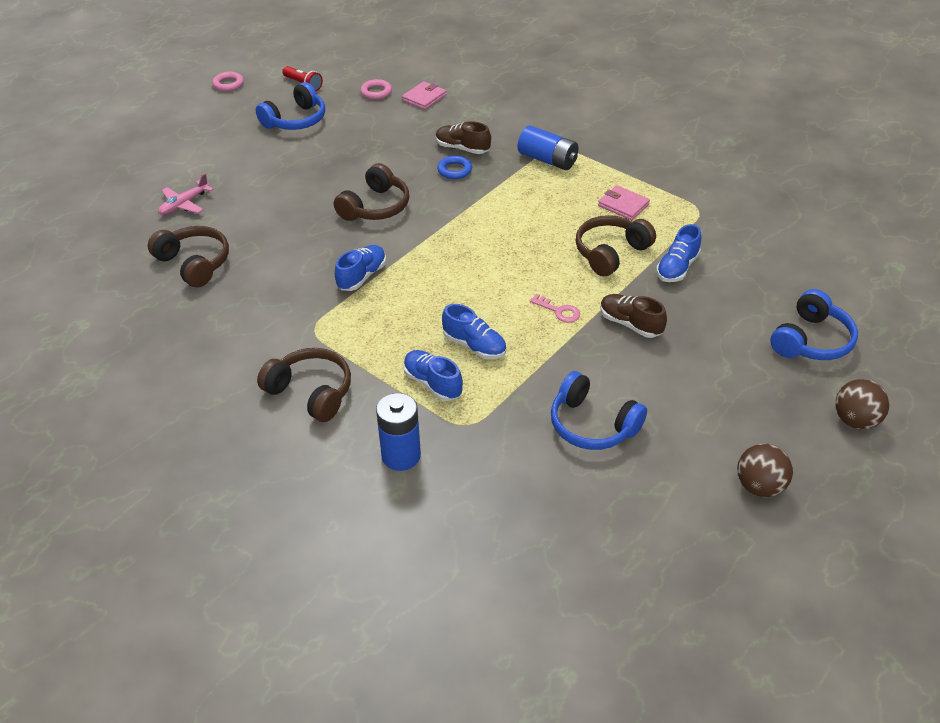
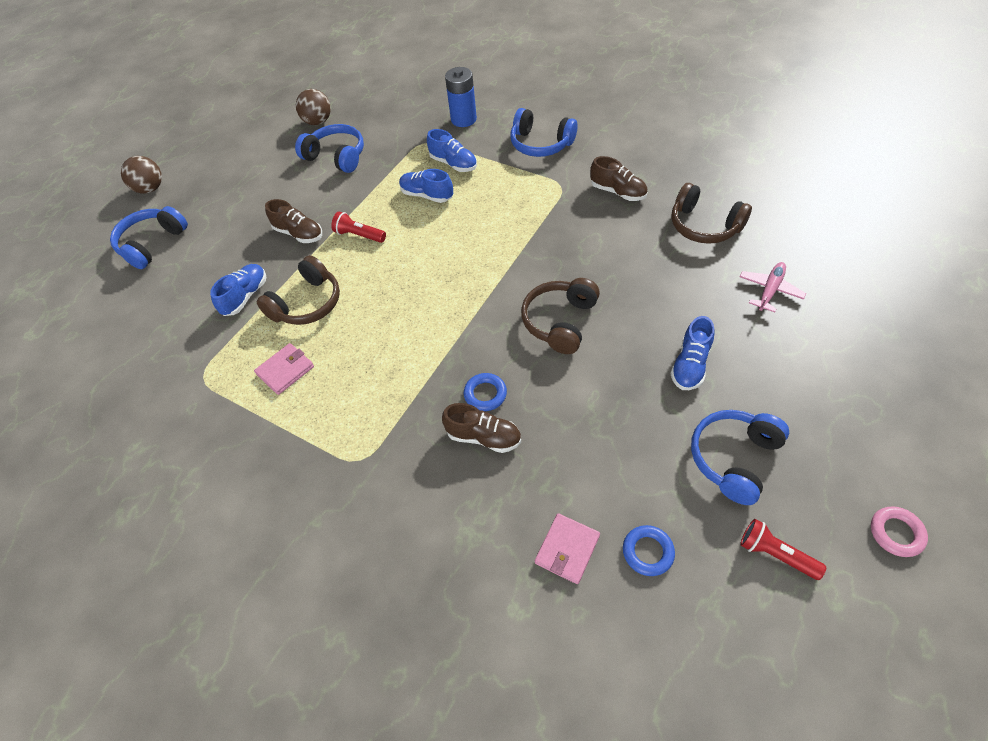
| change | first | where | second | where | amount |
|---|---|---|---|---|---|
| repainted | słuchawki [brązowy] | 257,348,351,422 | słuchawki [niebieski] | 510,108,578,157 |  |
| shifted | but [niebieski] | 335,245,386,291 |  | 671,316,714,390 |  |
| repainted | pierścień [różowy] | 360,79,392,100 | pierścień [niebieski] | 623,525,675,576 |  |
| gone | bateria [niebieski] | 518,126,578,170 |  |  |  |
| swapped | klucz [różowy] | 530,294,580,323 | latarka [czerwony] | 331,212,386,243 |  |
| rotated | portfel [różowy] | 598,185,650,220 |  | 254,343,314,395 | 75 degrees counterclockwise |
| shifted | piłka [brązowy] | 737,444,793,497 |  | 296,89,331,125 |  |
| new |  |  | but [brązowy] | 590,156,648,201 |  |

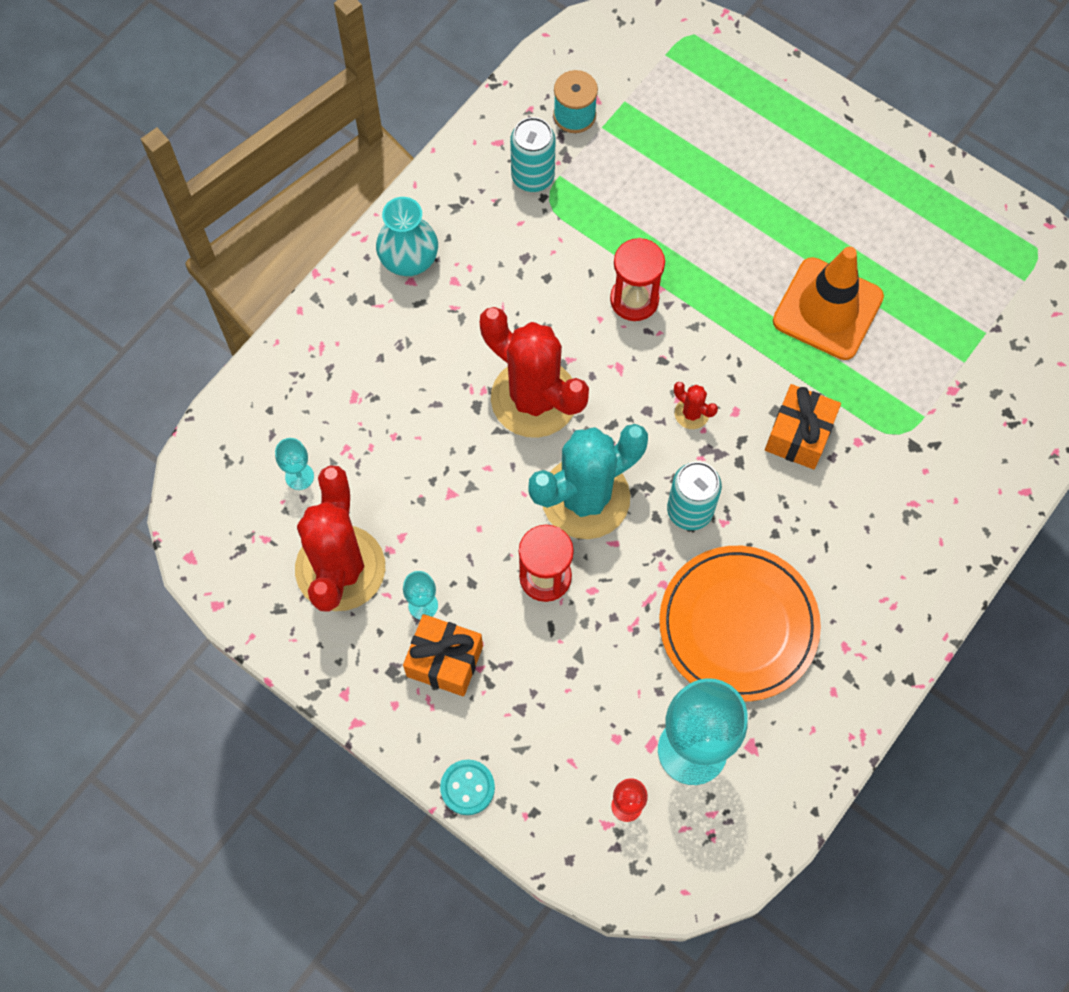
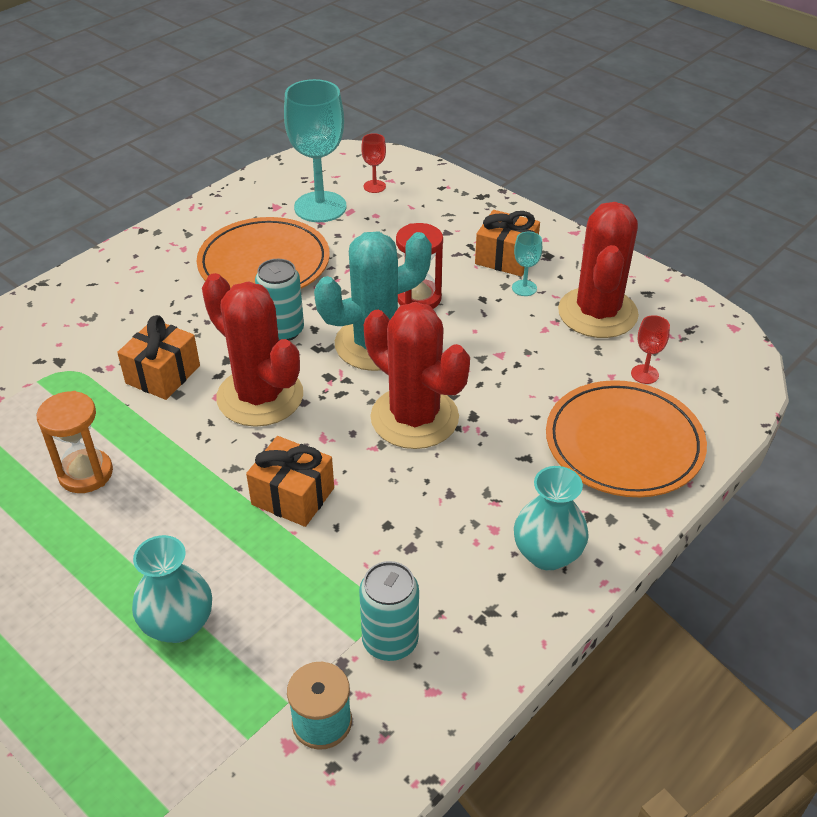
| change | first | where | second | where | amount |
|---|---|---|---|---|---|
| repainted | kielich [turkusowy] | 275,438,314,490 | kielich [czerwony] | 631,315,670,384 |  |
| gone | guzik [turkusowy] | 440,760,495,815 |  |  |  |
| swapped | klepsydra [czerwony] | 610,238,665,321 | prezent [pomarańczowy] | 246,436,334,527 |  |
| scaled | kaktus [czerwony] | 674,382,718,429 |  | 202,273,303,427 | x2.50 |
| swapped | pachołek [pomarańczowy] | 773,247,884,360 | klepsydra [pomarańczowy] | 37,391,113,493 |  |
| new |  |  | wazon [turkusowy] | 132,535,212,643 |  |
| new |  |  | talerz [pomarańczowy] | 546,380,707,497 |  |

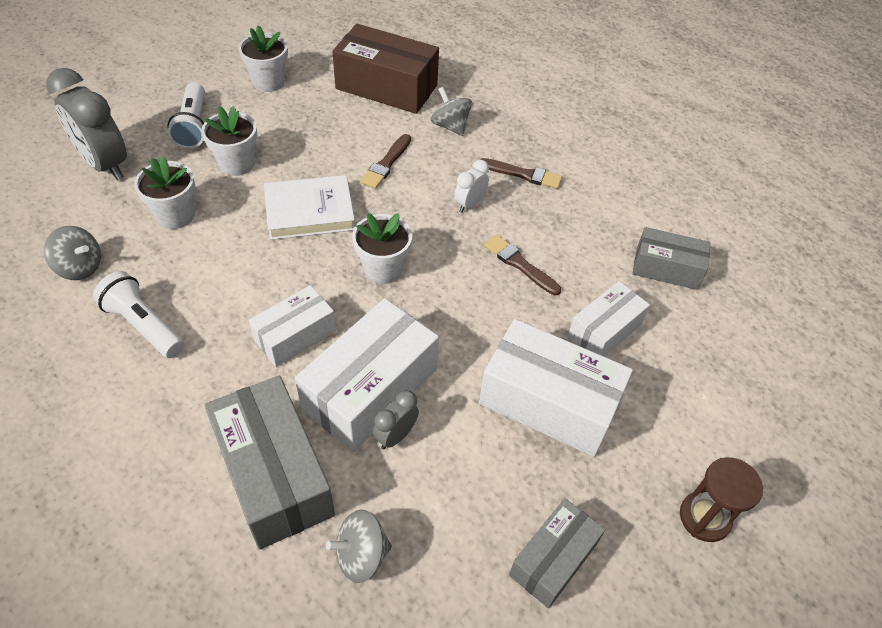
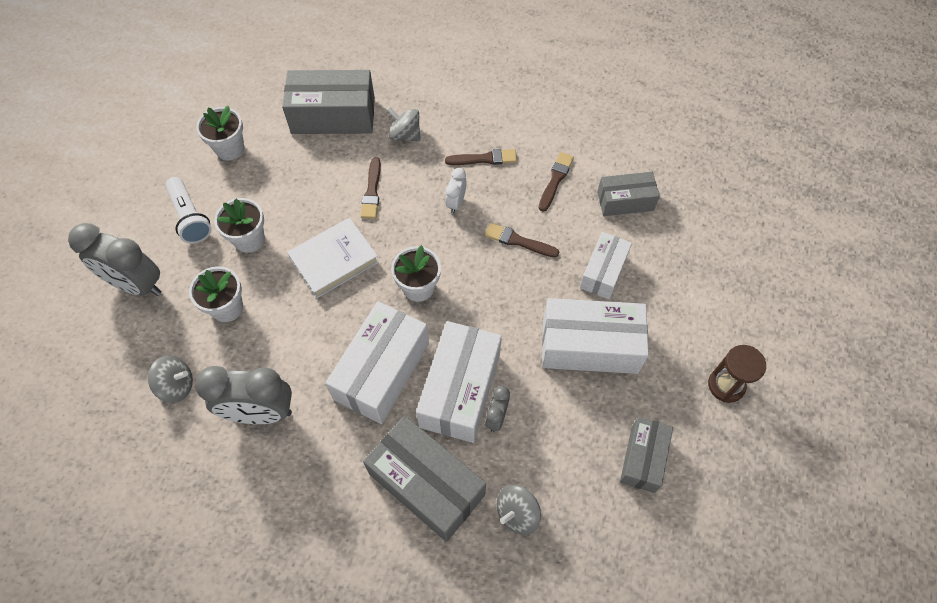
| change | first | where | second | where | amount |
|---|---|---|---|---|---|
| swapped | latarka [biały] | 93,271,184,358 | budzik [szary] | 195,366,292,424 |  |
| scaled | pudełko [biały] | 249,285,336,367 |  | 325,301,429,424 | x1.66 |
| repainted | pudełko [brązowy] | 332,24,439,114 | pudełko [szary] | 282,70,375,134 |  |
| new |  |  | pędzel [brązowy] | 539,152,574,212 |  |

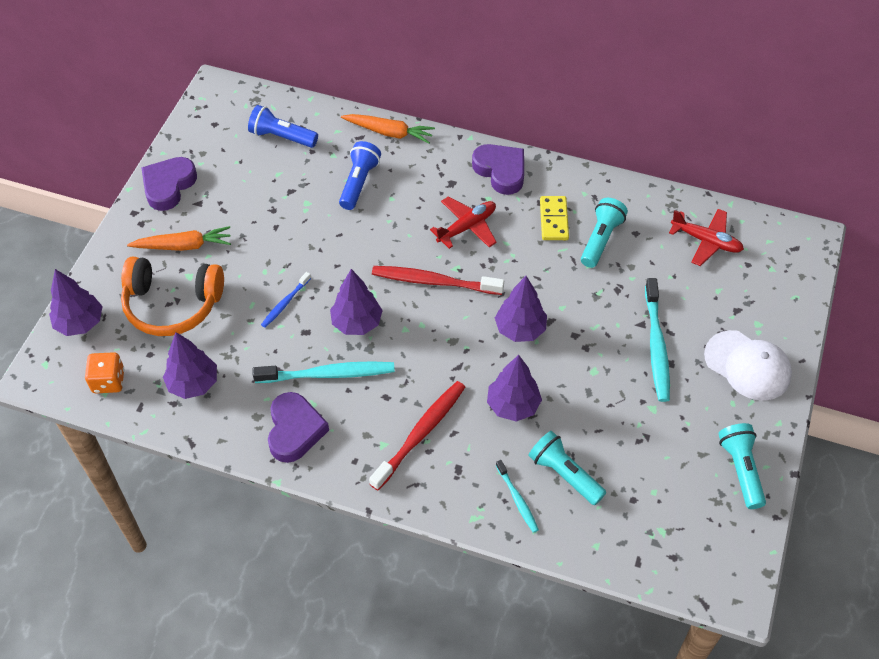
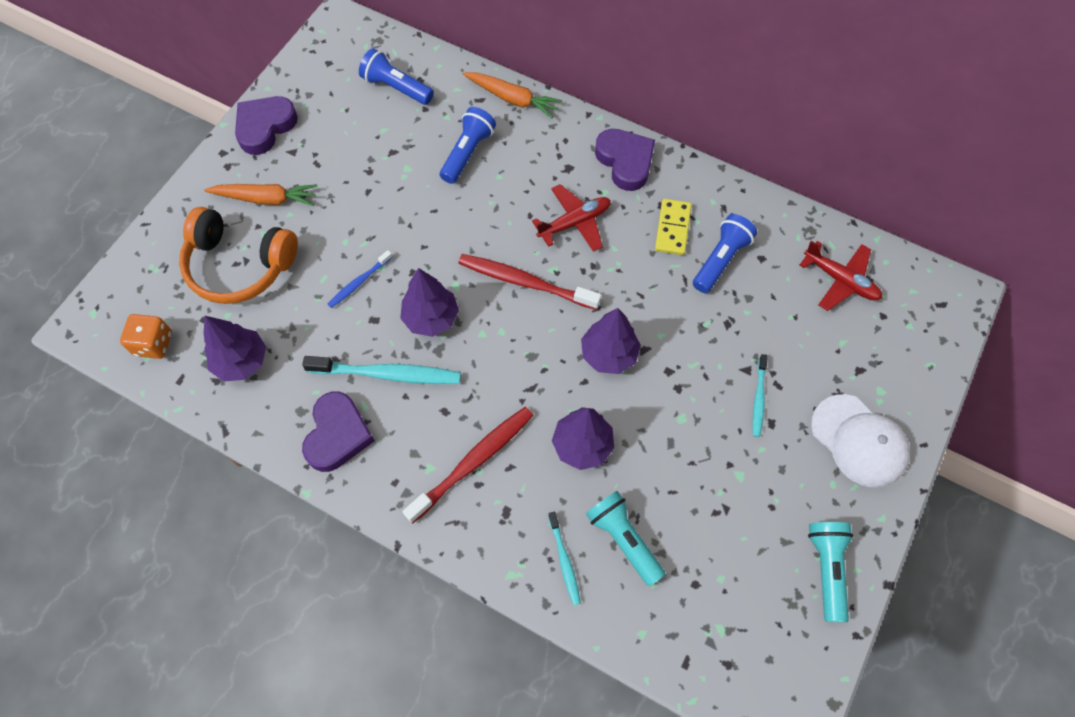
| change | first | where | second | where | amount |
|---|---|---|---|---|---|
| gone | drzewko [fioletowy] | 49,269,103,336 |  |  |  |
| repainted | latarka [turkusowy] | 581,198,628,268 | latarka [niebieski] | 693,214,757,293 |  |
| scaled | szczoteczka do zębów [turkusowy] | 645,278,670,402 |  | 753,354,768,437 | x0.55 |

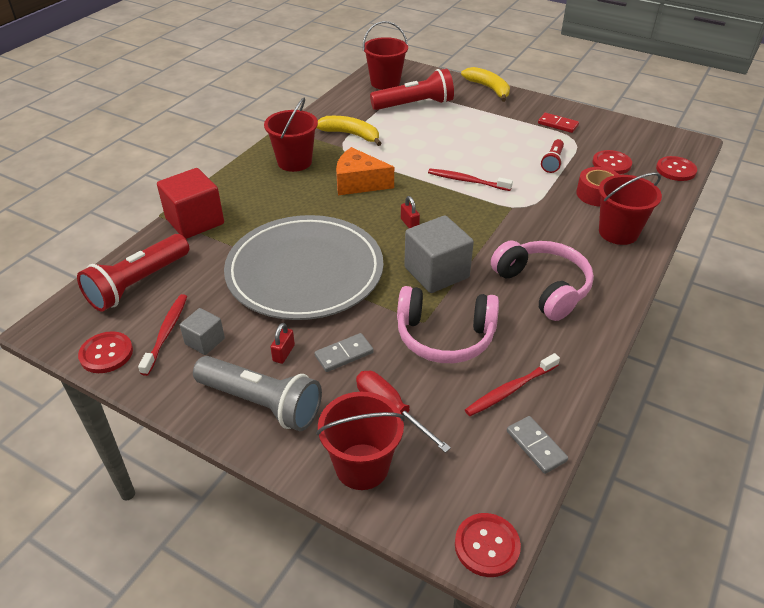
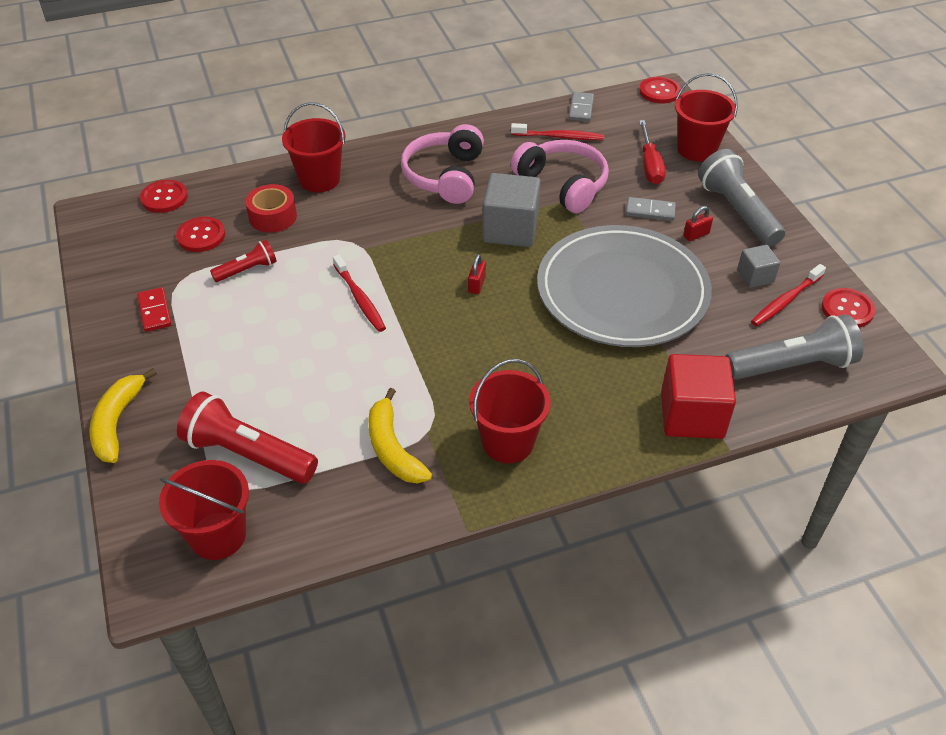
| change | first | where | second | where | amount |
|---|---|---|---|---|---|
| repainted | latarka [czerwony] | 77,234,189,312 | latarka [szary] | 726,314,863,380 |  |
| gone | ser [pomarańczowy] | 336,147,394,195 |  |  |  |

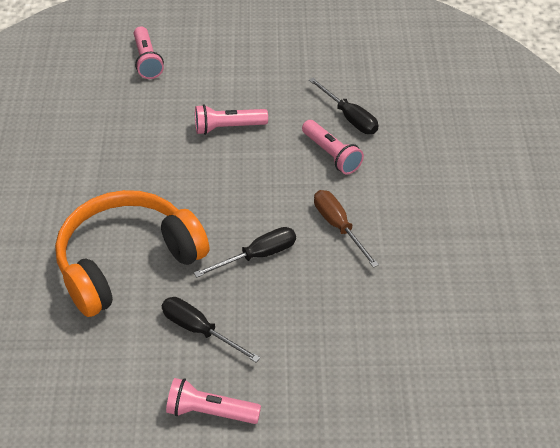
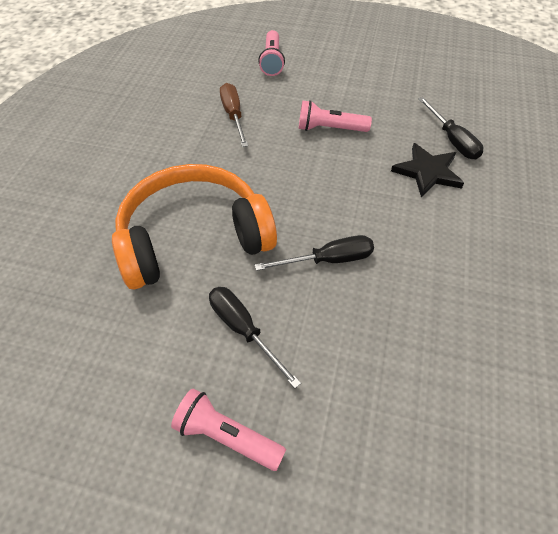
| change | first | where | second | where | amount |
|---|---|---|---|---|---|
| swapped | latarka [różowy] | 302,120,364,174 | gwiazda [czarny] | 391,143,464,197 |  |
| shifted | śrubokręt [brązowy] | 314,190,379,268 |  | 220,83,248,147 |  |

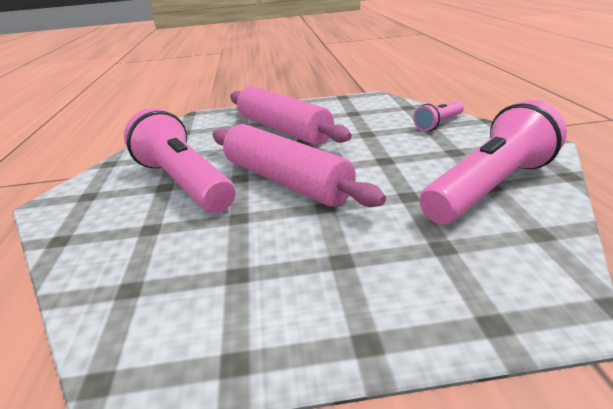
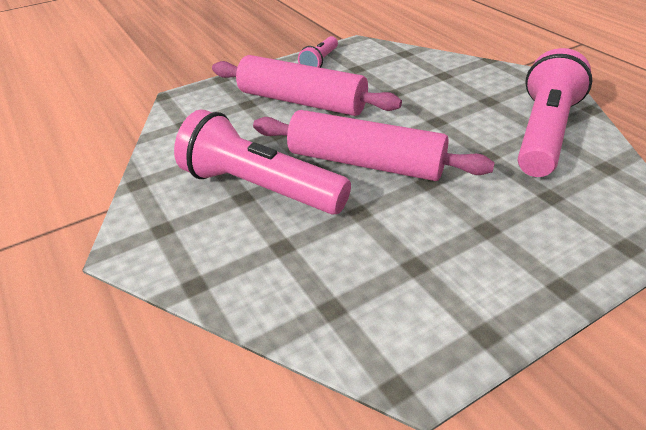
| change | first | where | second | where | amount |
|---|---|---|---|---|---|
| shifted | latarka [różowy] | 413,101,464,131 |  | 298,36,338,68 |  |

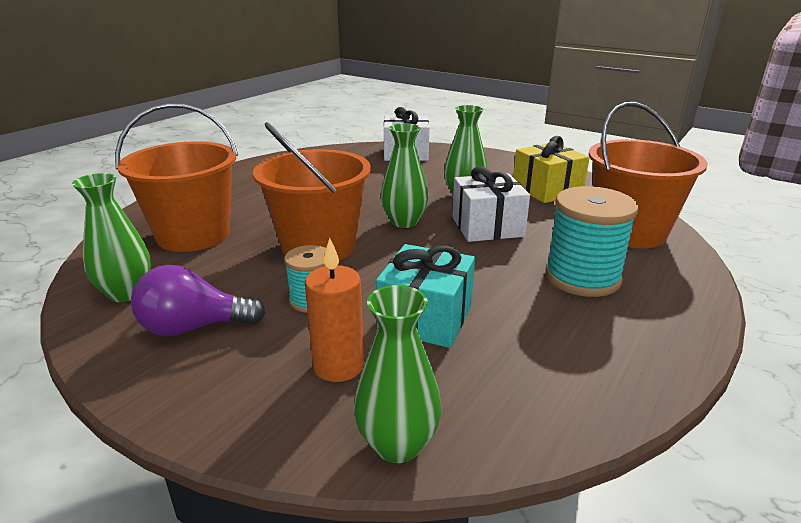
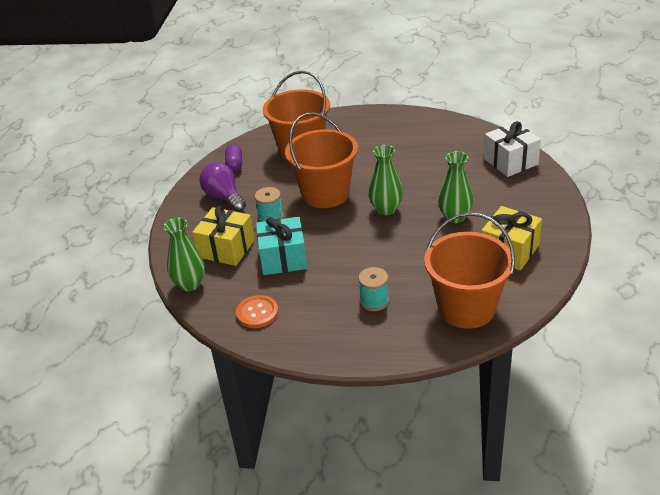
| change | first | where | second | where | amount |
|---|---|---|---|---|---|
| swapped | wazon [zielony] | 72,173,151,302 | kapsułka [fioletowy] | 225,144,242,172 |  |
| swapped | świeca [pomarańczowy] | 305,238,364,382 | prezent [żółty] | 192,206,255,266 |  |
| gone | prezent [biały] | 452,166,530,242 |  |  |  |
| scaled | szpulka [turkusowy] | 545,186,639,297 |  | 358,267,389,311 | x0.57 |
| new |  |  | guzik [pomarańczowy] | 236,295,278,328 |  |

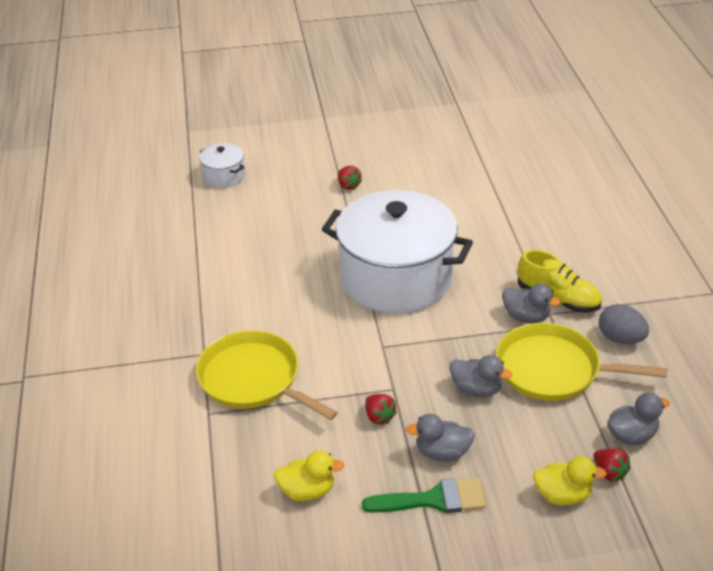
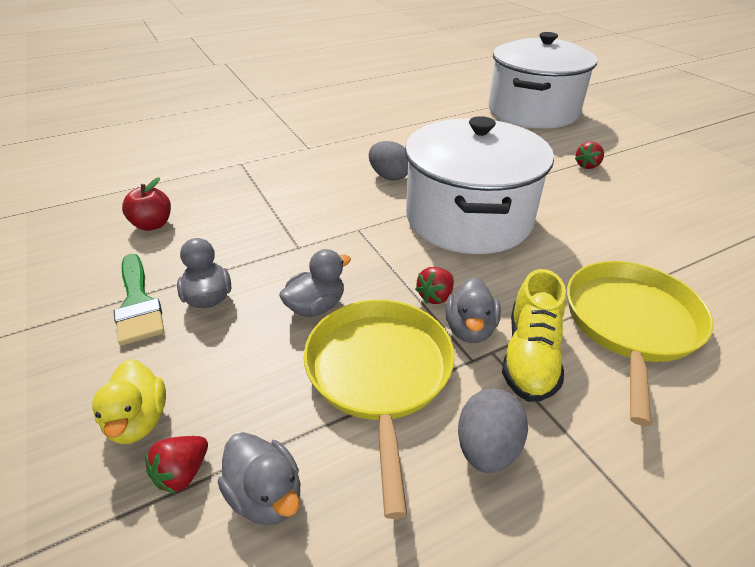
| change | first | where | second | where | amount |
|---|---|---|---|---|---|
| shifted | patelnia [żółty] | 196,330,338,420 |  | 567,261,713,426 |  |
| scaled | garnek [biały] | 199,143,245,188 |  | 488,32,597,128 | x2.36 |
| swapped | kaczka [żółty] | 274,451,344,501 | jabłko [czerwony] | 122,177,171,231 |  |
| shifted | truskawka [czerwony] | 365,394,397,424 |  | 415,267,454,304 |  |
| rotated | kaczka [szary] | 449,355,512,397 |  | 279,249,351,317 | 135 degrees counterclockwise |
| new |  |  | jajko [szary] | 369,141,408,181 |  |

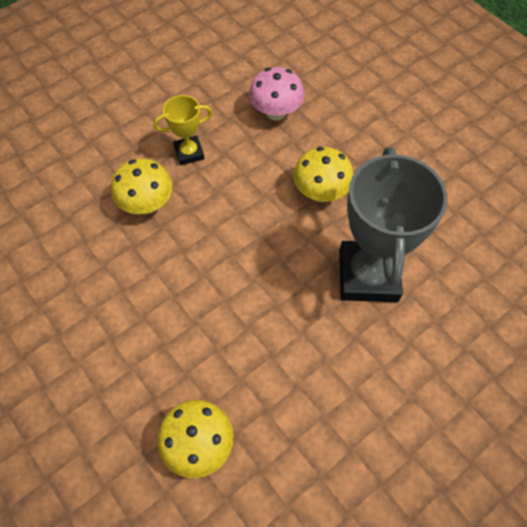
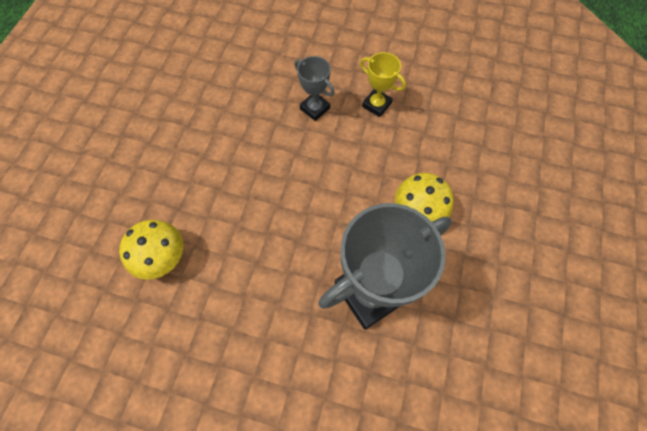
| change | first | where | second | where | amount |
|---|---|---|---|---|---|
| swapped | grzyb [żółty] | 111,159,173,214 | puchar [szary] | 295,56,335,121 |  |
| gone | grzyb [różowy] | 249,67,304,120 |  |  |  |

